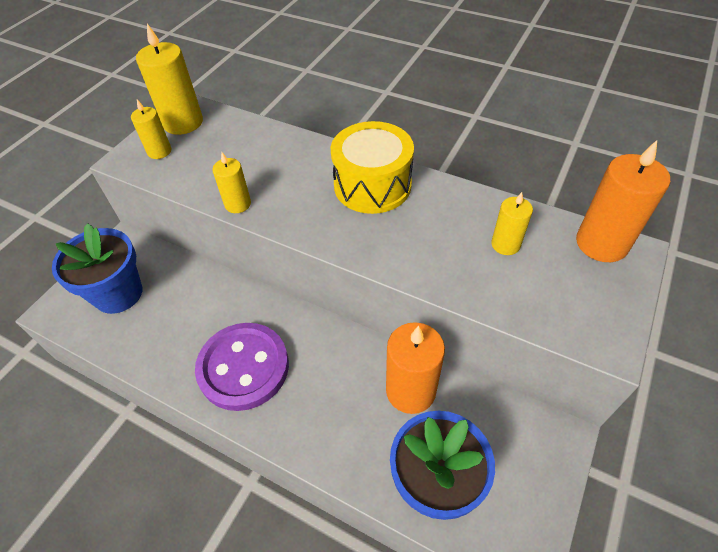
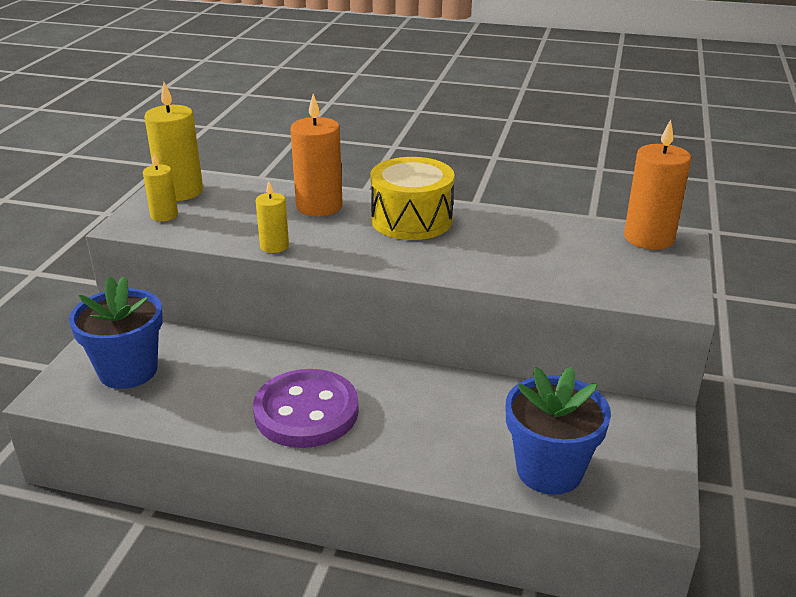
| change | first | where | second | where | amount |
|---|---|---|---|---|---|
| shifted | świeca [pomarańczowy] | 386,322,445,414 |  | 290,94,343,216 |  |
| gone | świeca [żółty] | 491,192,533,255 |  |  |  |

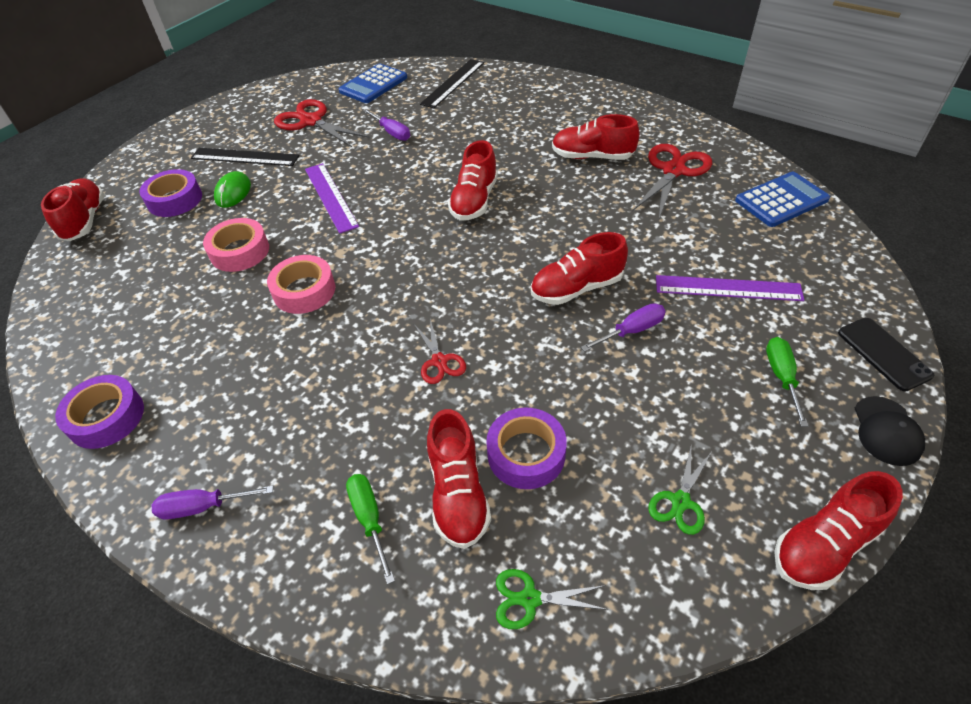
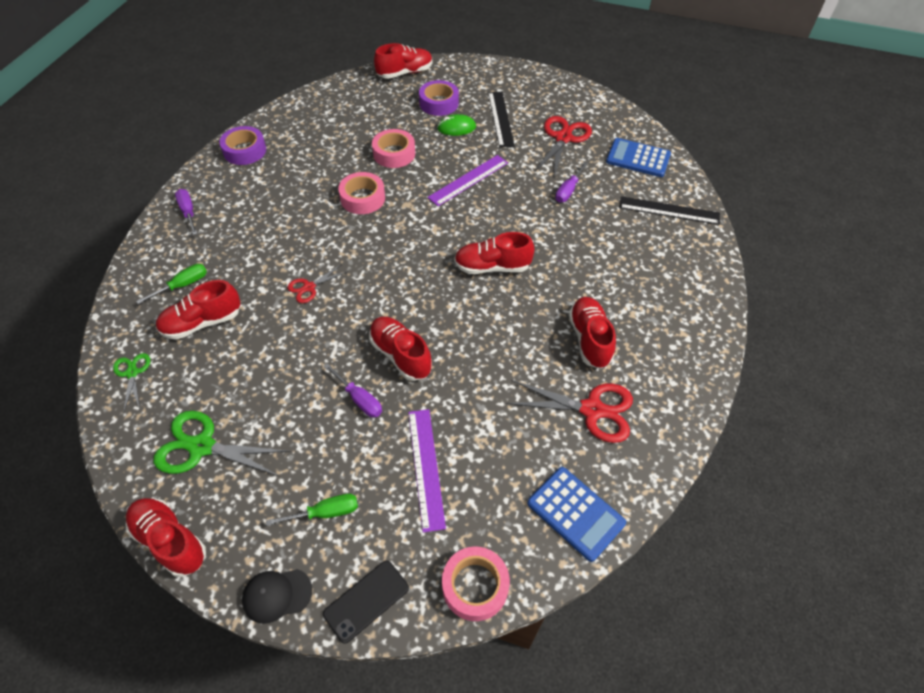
| change | first | where | second | where | amount |
|---|---|---|---|---|---|
| gone | taśma klejąca [fioletowy] | 486,408,567,489 |  |  |  |
| scaled | nożyczki [zielony] | 649,443,712,535 |  | 154,411,291,476 | x1.81 |
| new |  |  | taśma klejąca [różowy] | 442,546,510,621 |  |

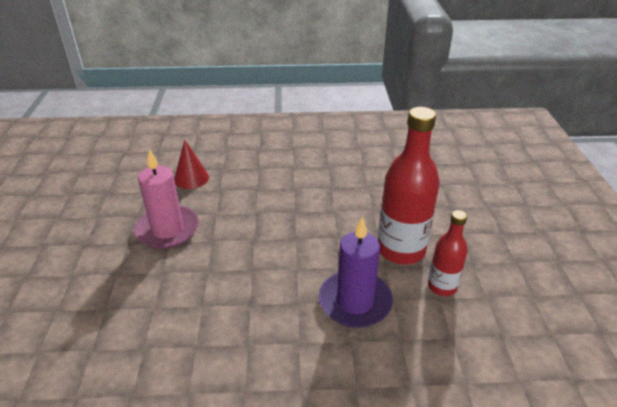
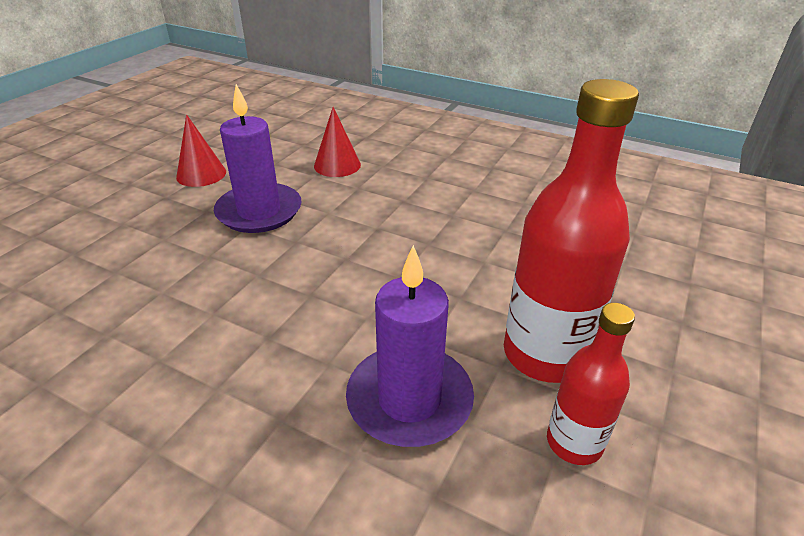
| change | first | where | second | where | amount |
|---|---|---|---|---|---|
| repainted | świeca [różowy] | 134,149,199,249 | świeca [fioletowy] | 214,84,302,233 |  |
| new |  |  | stożek [czerwony] | 176,114,226,187 |  |

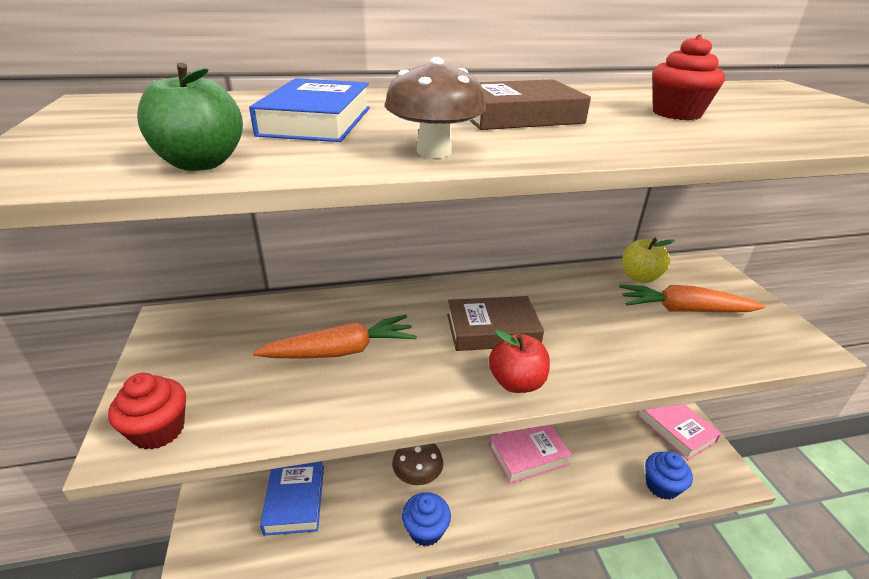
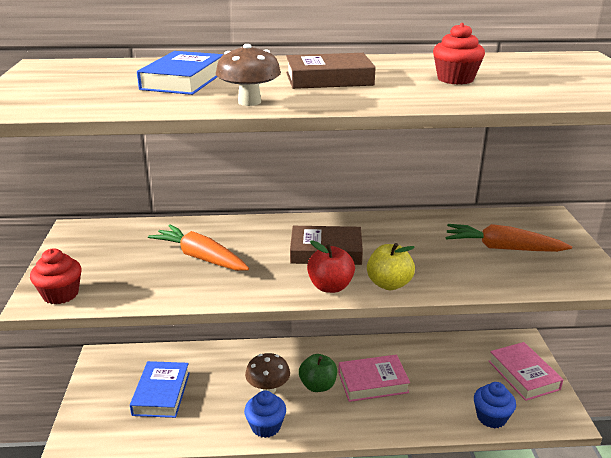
| change | first | where | second | where | amount |
|---|---|---|---|---|---|
| shifted | jabłko [zielony] | 137,63,243,171 |  | 299,354,337,392 |  |
| rotated | marchewka [pomarańczowy] | 253,315,417,359 |  | 148,224,249,271 | 135 degrees counterclockwise |
| shifted | jabłko [żółty] | 622,237,675,283 |  | 367,243,415,290 |  |

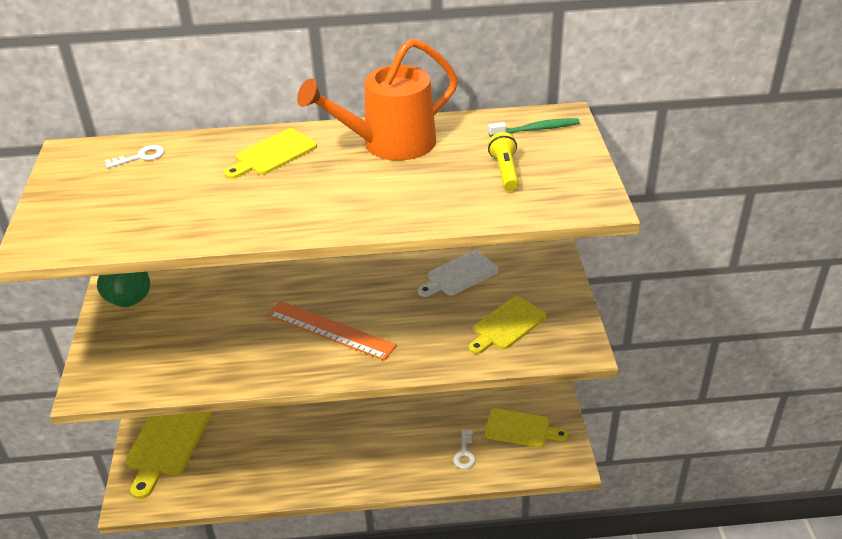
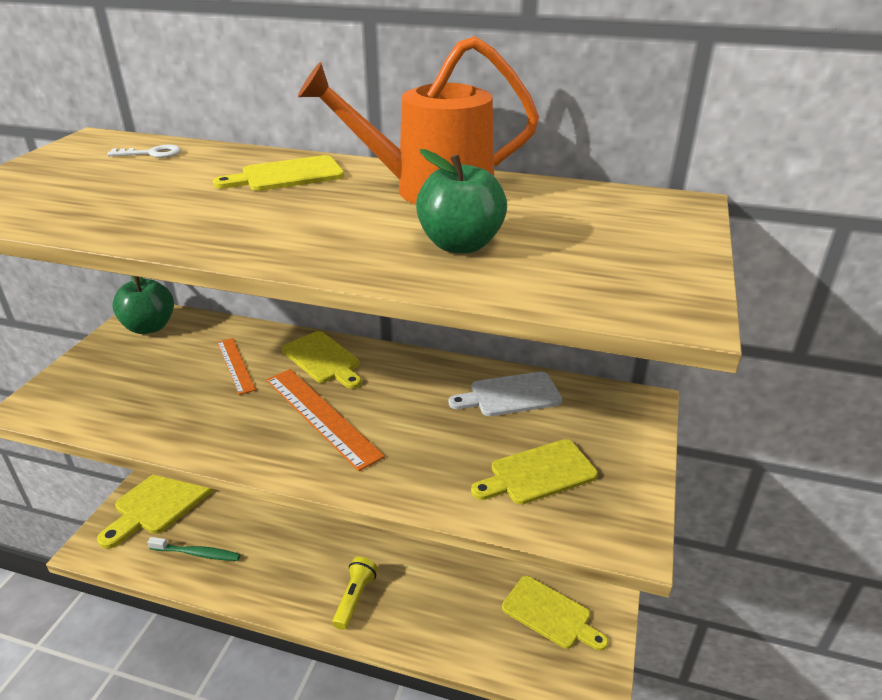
| change | first | where | second | where | amount |
|---|---|---|---|---|---|
| gone | klucz [biały] | 453,429,476,469 |  |  |  |
| shifted | szczoteczka do zębów [zielony] | 488,118,579,137 |  | 147,537,241,561 |  |
| shifted | latarka [żółty] | 488,132,519,191 |  | 332,557,378,630 |  |
| new |  |  | linijka [pomarańczowy] | 217,338,256,395 |  |
| new |  |  | deska do krojenia [żółty] | 282,331,362,389 |  |
| new |  |  | jabłko [zielony] | 416,149,507,253 |  |

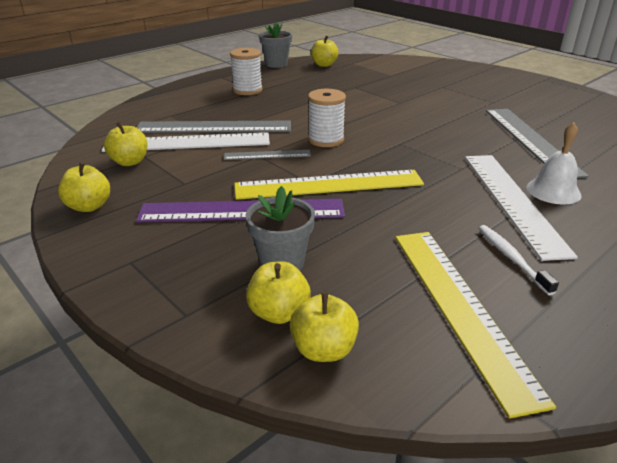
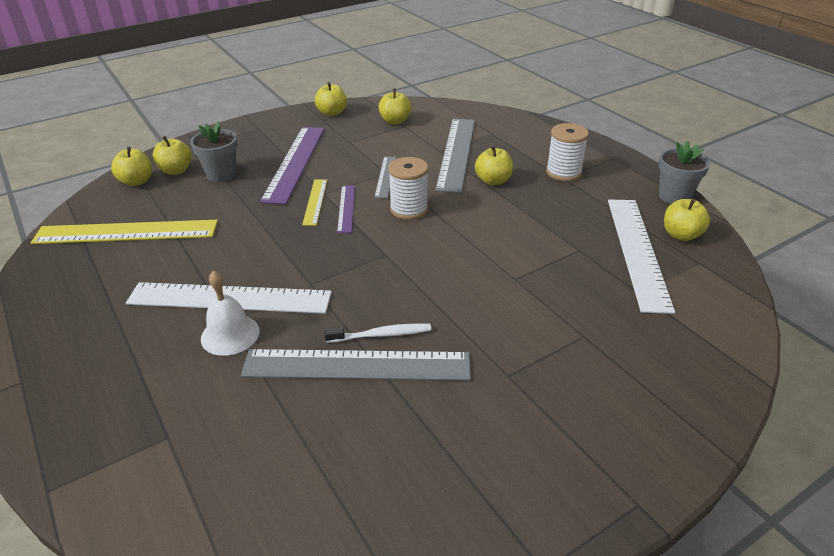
| change | first | where | second | where | amount |
|---|---|---|---|---|---|
| shifted | linijka [biały] | 102,132,270,152 |  | 608,199,675,314 |  |
| scaled | linijka [żółty] | 234,170,424,200 |  | 302,179,327,226 | x0.51 |
| shifted | szczoteczka do zębów [biały] | 479,225,559,295 |  | 324,323,431,343 |  |
| new |  |  | linijka [fioletowy] | 337,185,355,233 |  |
| new |  |  | jabłko [żółty] | 475,145,513,185 |  |

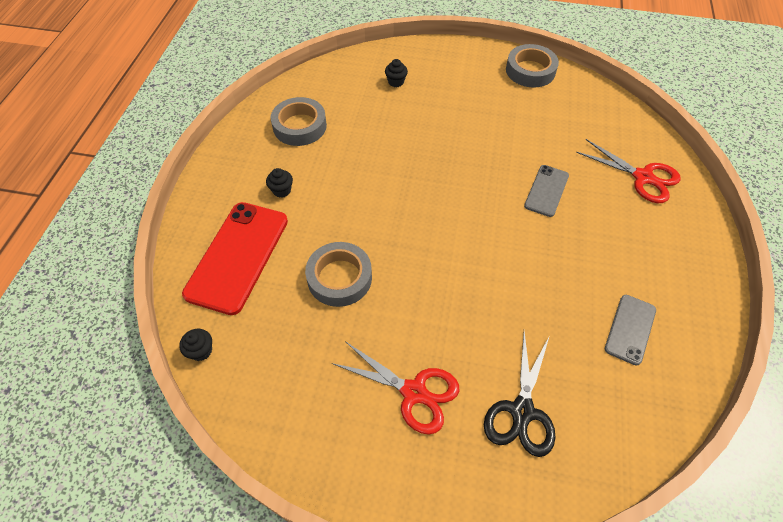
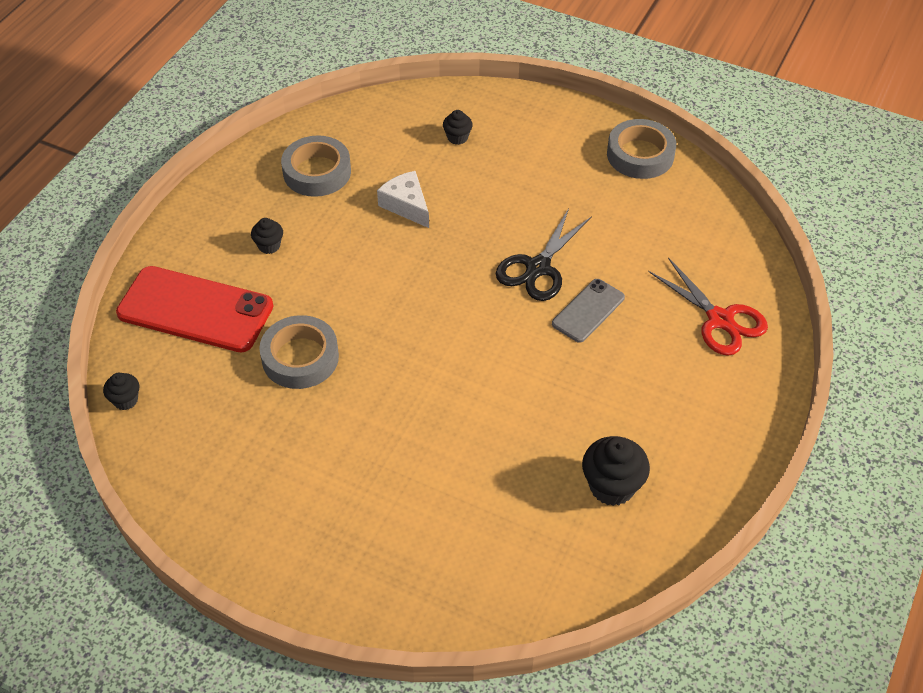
| change | first | where | second | where | amount |
|---|---|---|---|---|---|
| rotated | telefon [czerwony] | 182,202,288,315 |  | 116,266,273,353 | 75 degrees clockwise |
| gone | nożyczki [czerwony] | 332,341,459,435 |  |  |  |
| shifted | nożyczki [czarny] | 484,331,556,457 |  | 496,208,592,301 |  |
| swapped | telefon [szary] | 605,295,656,366 | muffinka [czarny] | 582,436,650,506 |  |
| new |  |  | ser [biały] | 377,171,429,228 |  |

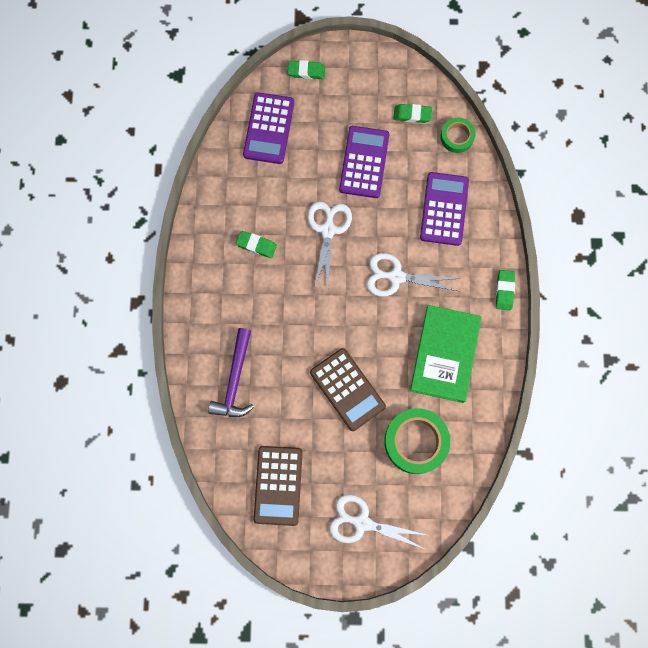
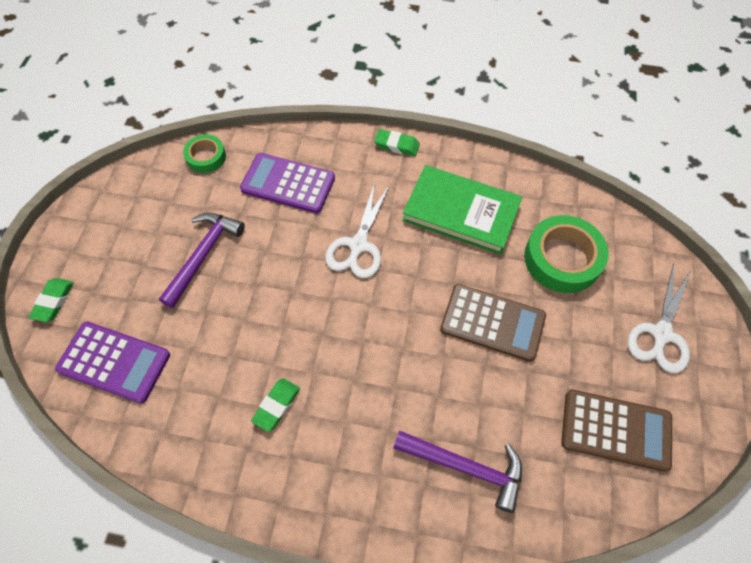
| change | first | where | second | where | amount |
|---|---|---|---|---|---|
| gone | nożyczki [biały] | 308,201,352,290 |  |  |  |
| rotated | kalkulator [brązowy] | 310,348,386,431 |  | 440,284,546,362 | 45 degrees clockwise |
| swapped | kalkulator [fioletowy] | 339,126,389,198 | młotek [fioletowy] | 159,213,245,308 |  |
| gone | gumka do mazania [zielony] | 393,104,432,123 |  |  |  |

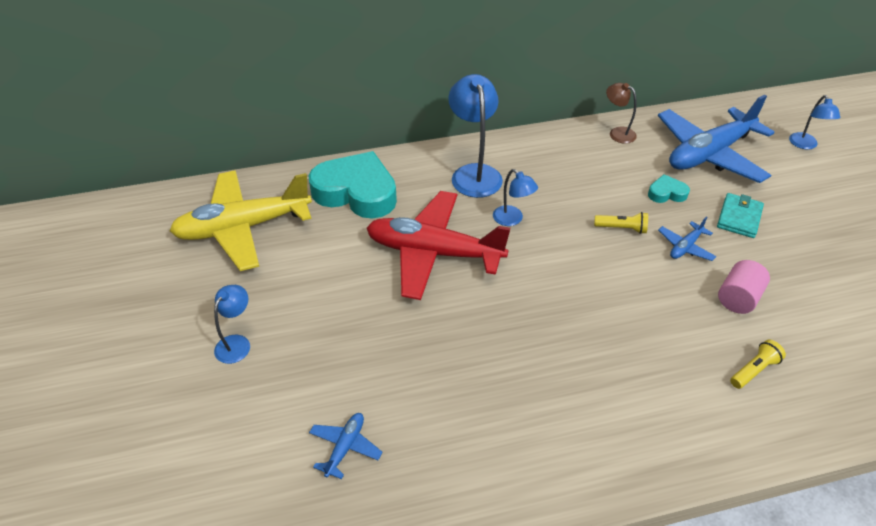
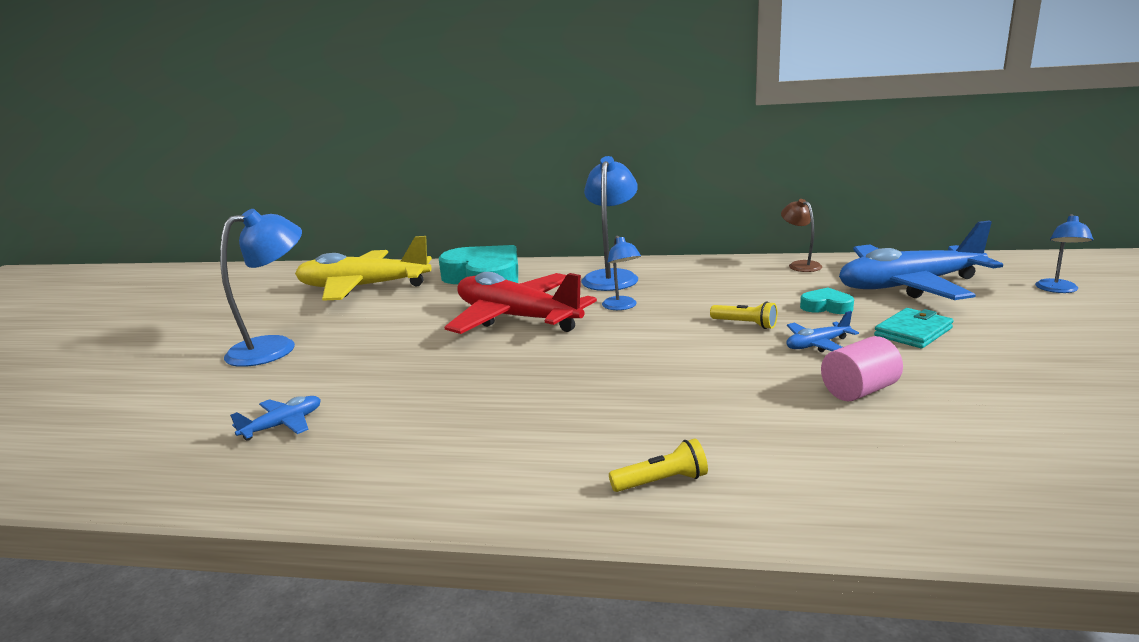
| change | first | where | second | where | amount |
|---|---|---|---|---|---|
| scaled | lampka [niebieski] | 214,285,250,364 |  | 220,209,302,367 | x1.79 |
| shifted | latarka [żółty] | 730,340,786,389 |  | 609,438,708,492 |  |

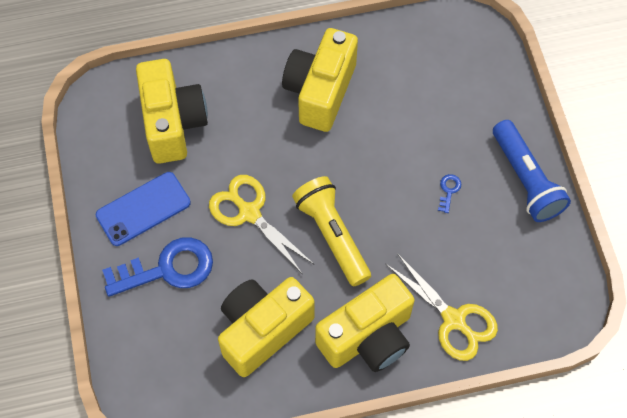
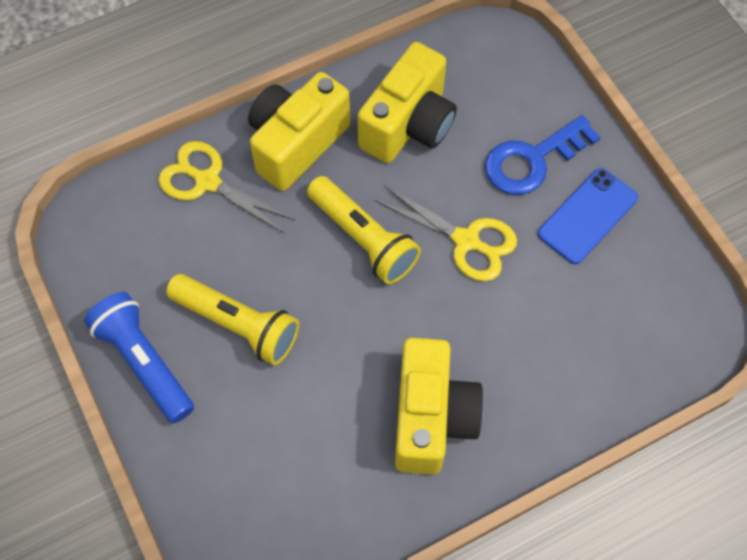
| change | first | where | second | where | amount |
|---|---|---|---|---|---|
| gone | aparat fotograficzny [żółty] | 136,59,208,164 |  |  |  |
| swapped | klucz [niebieski] | 438,174,461,213 | latarka [żółty] | 166,274,299,365 |  |

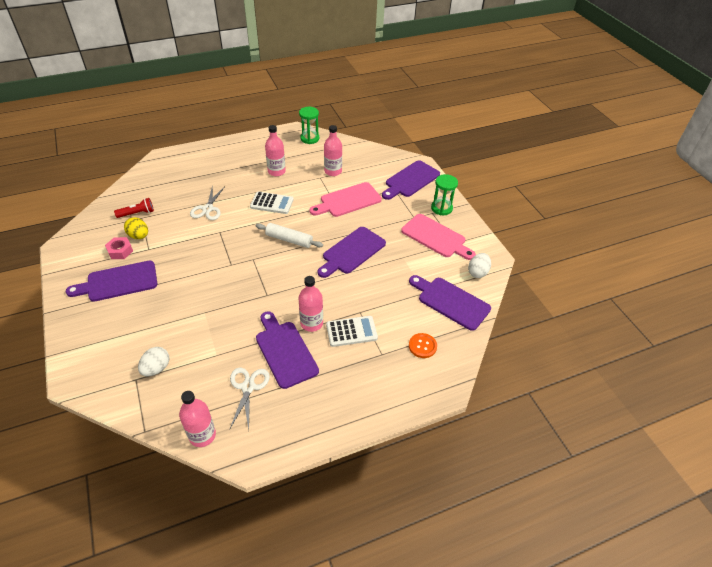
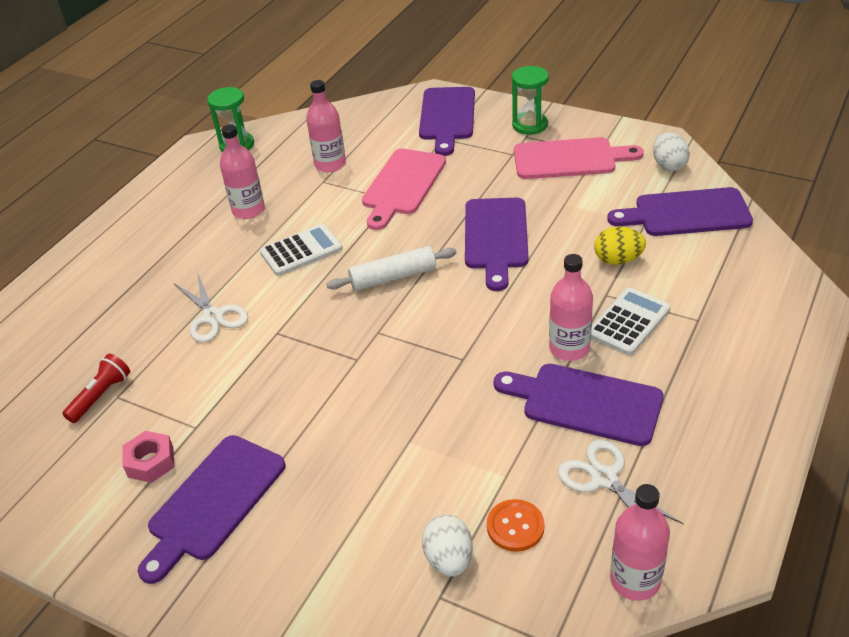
| change | first | where | second | where | amount |
|---|---|---|---|---|---|
| shifted | jajko [żółty] | 124,217,148,239 |  | 594,227,646,265 |  |
| shifted | guzik [pomarańczowy] | 409,333,437,358 |  | 487,499,544,552 |  |

